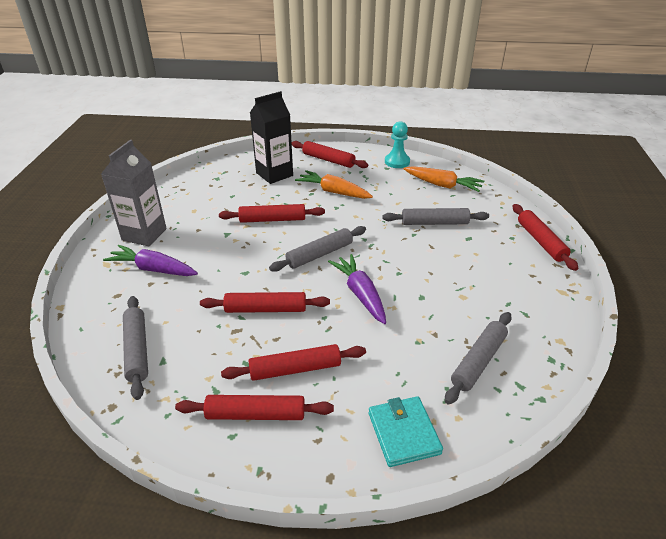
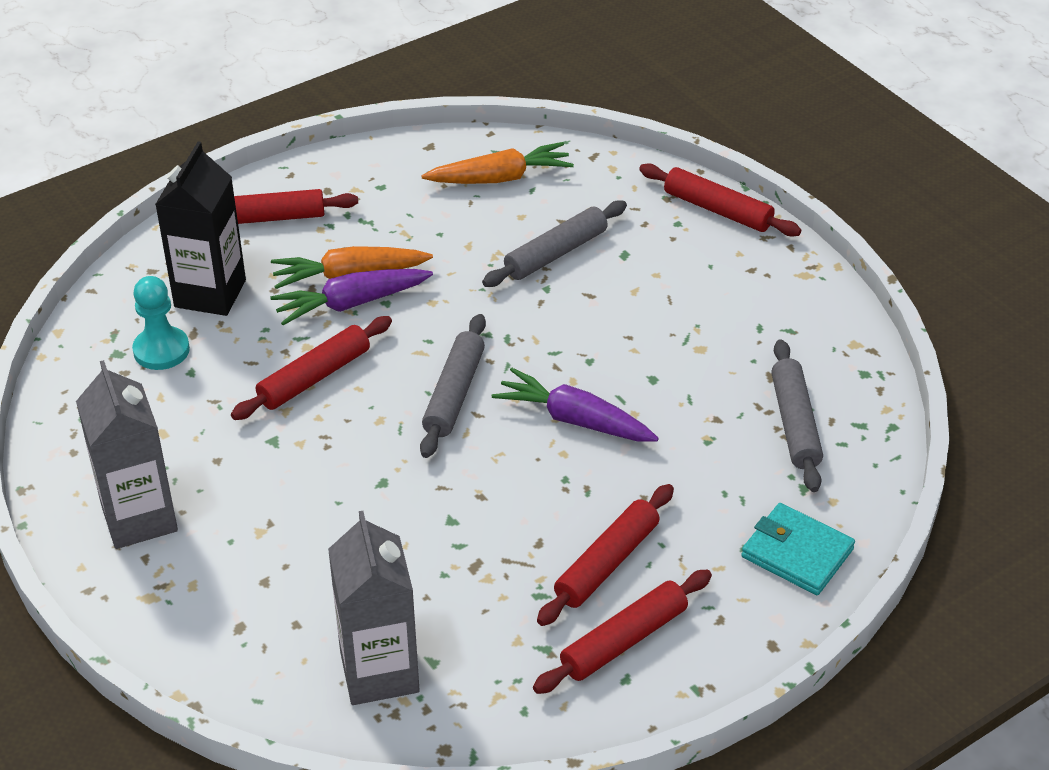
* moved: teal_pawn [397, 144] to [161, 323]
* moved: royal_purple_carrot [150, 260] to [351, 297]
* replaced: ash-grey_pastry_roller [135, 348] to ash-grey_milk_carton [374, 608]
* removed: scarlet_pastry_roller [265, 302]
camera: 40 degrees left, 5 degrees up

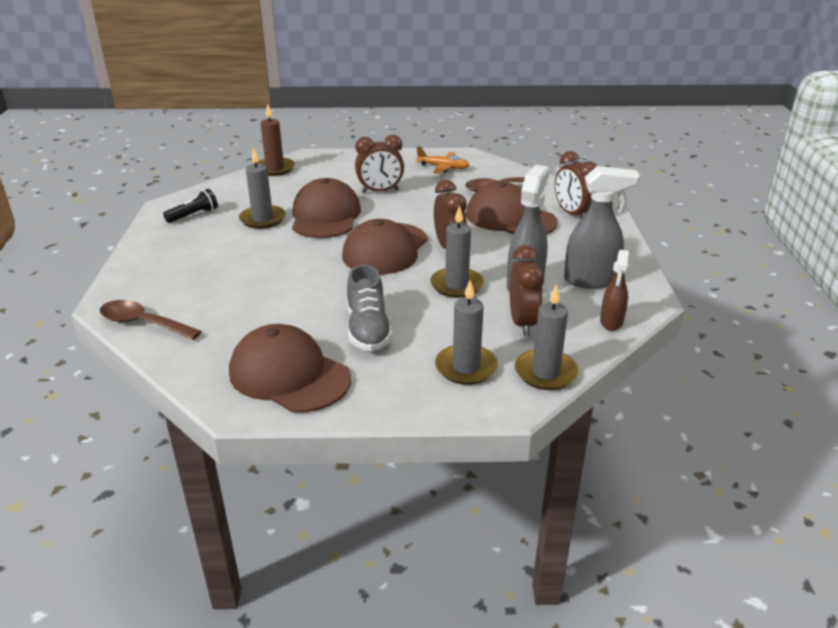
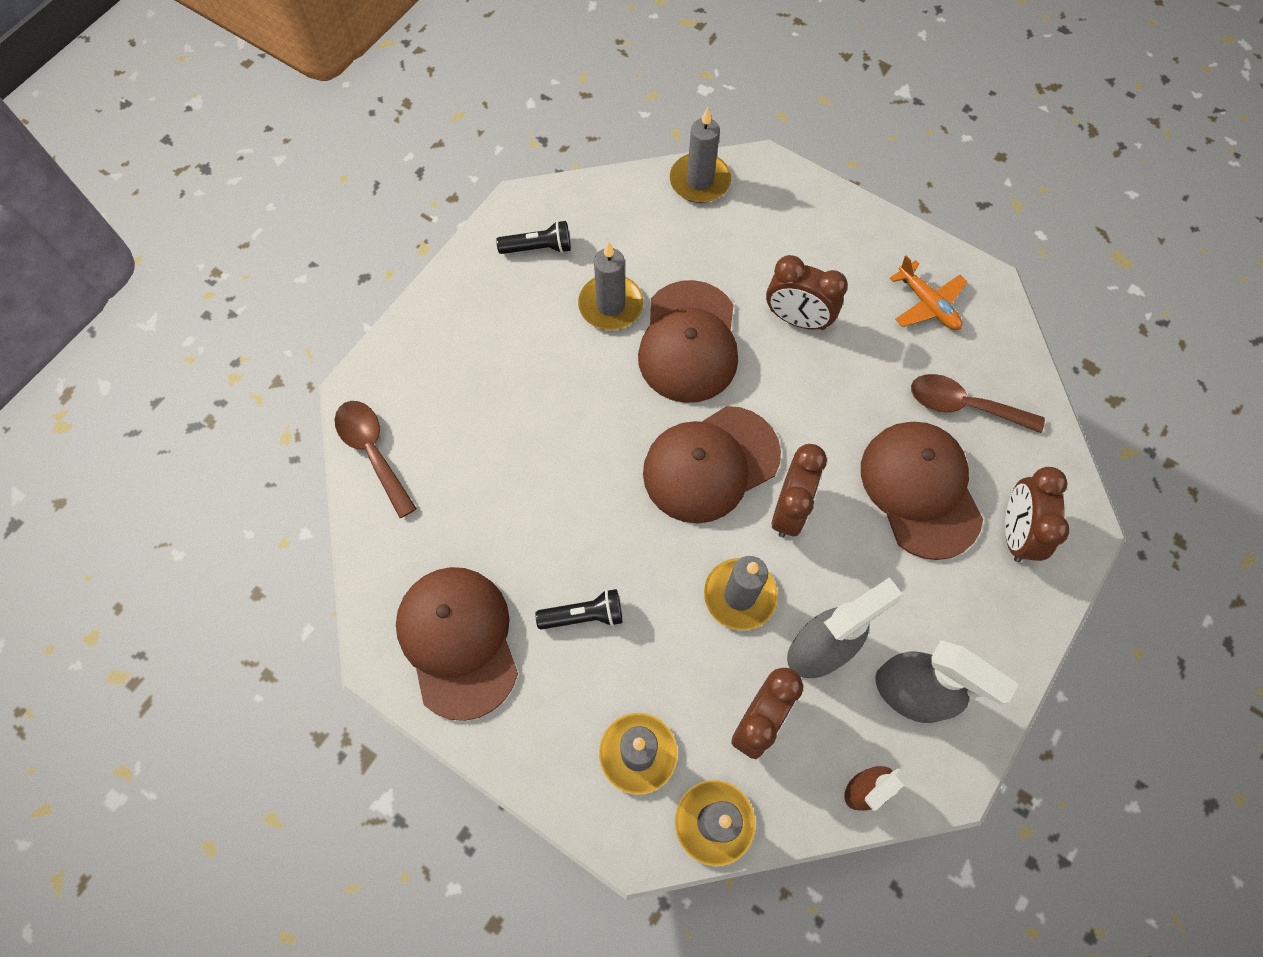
* replaced: ash-grey_shoe [370, 307] to ebony_pocket_torch [578, 609]
* turned: russet_baseball_cap [326, 208] = [688, 341] 150 degrees clockwise
* recoloured: russet_pillar_candle [276, 140] to ash-grey_pillar_candle [700, 155]
camera: 35 degrees right, 35 degrees up

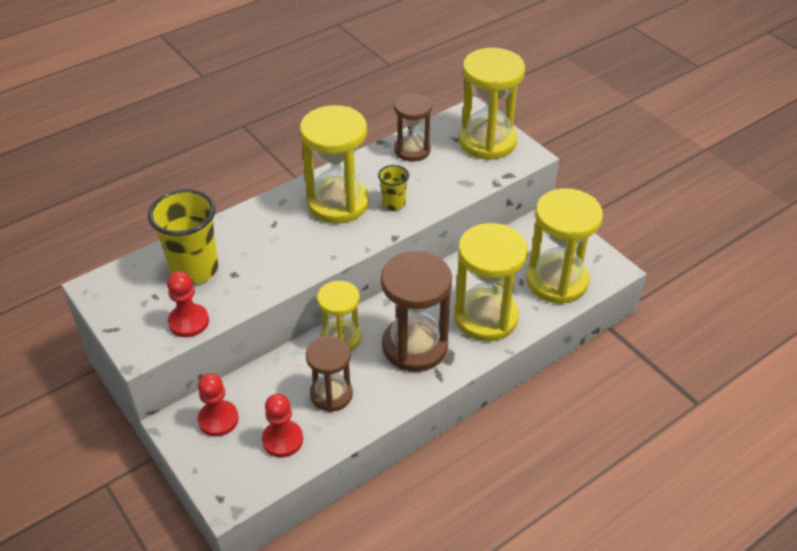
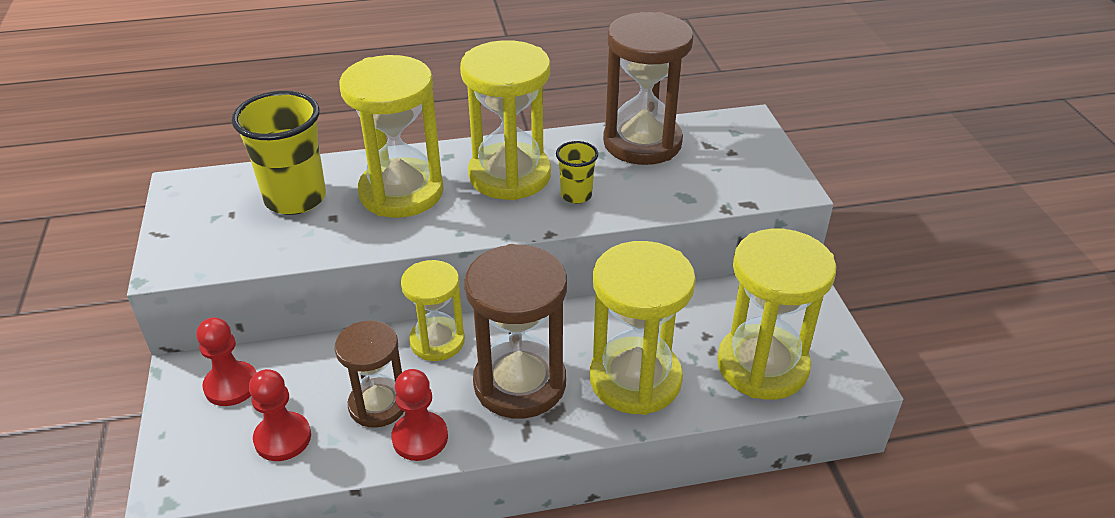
* moved: bright_yellow_sand_timer [492, 104] to [391, 136]
* moved: scarlet_pawn [188, 304] to [419, 415]
* resized: russet_sand_timer [413, 127] = [648, 88] x1.62
camera: 25 degrees right, 5 degrees down

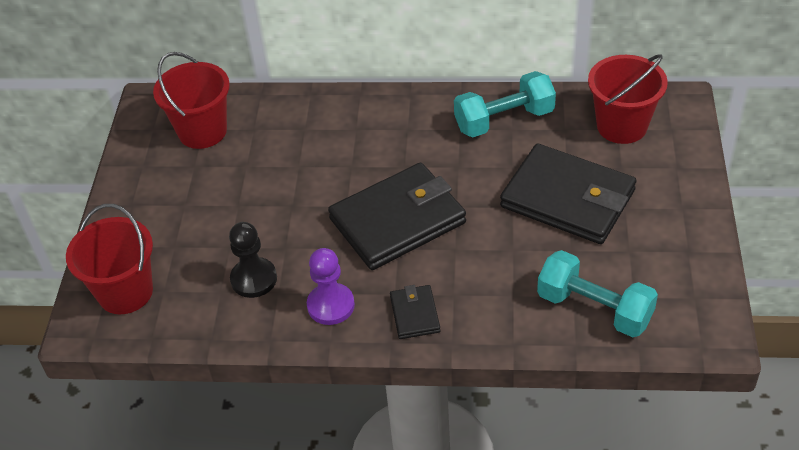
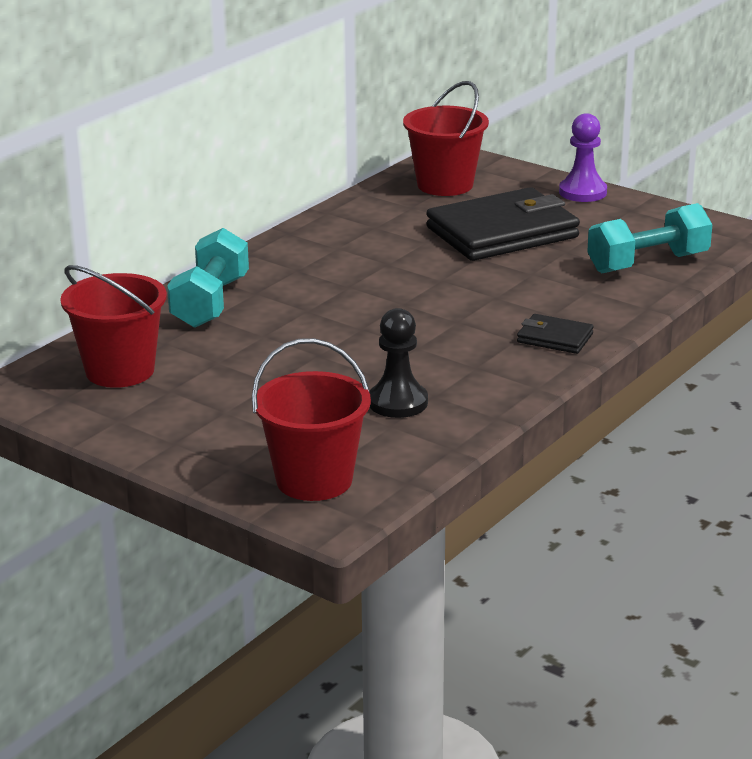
* moved: teal_free_weight [505, 104] to [208, 278]
* moved: royal_purple_pawn [331, 286] to [583, 157]
* removed: ebony_card_wallet [397, 216]
camera: 60 degrees left, 20 degrees down

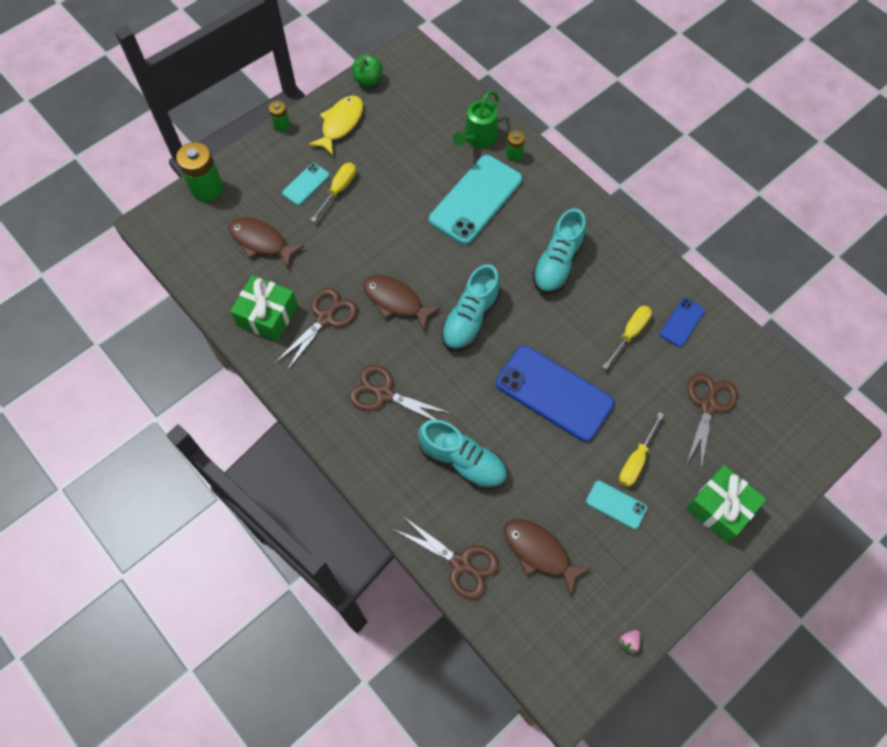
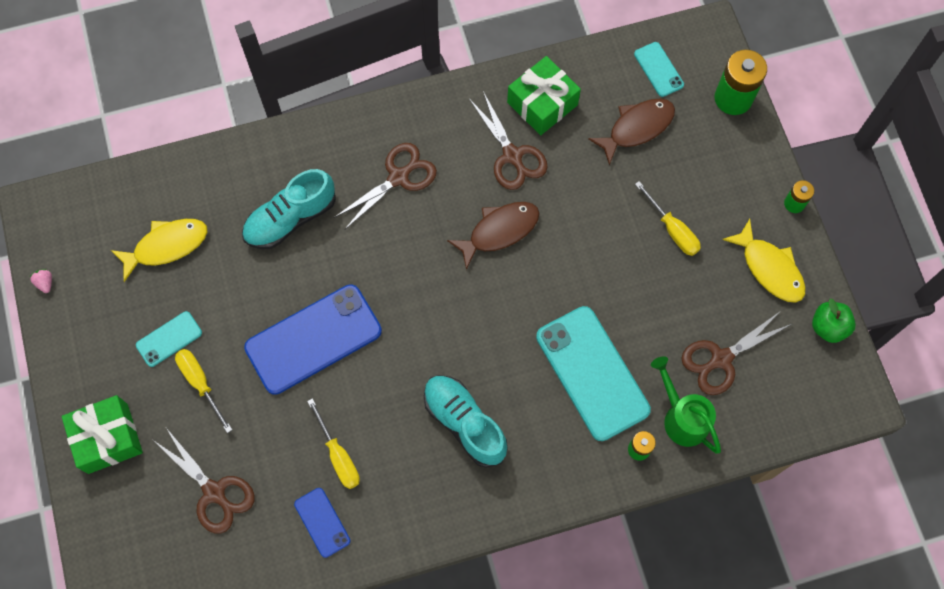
* recoloured: russet_fish_figure [547, 557] to bright_yellow_fish_figure [159, 250]
* moved: teal_mobile_phone [306, 184] to [659, 69]
* moved: russet_scissors [446, 557] to [736, 352]
* removed: teal_shoe [471, 307]
camera: 115 degrees right, 5 degrees up

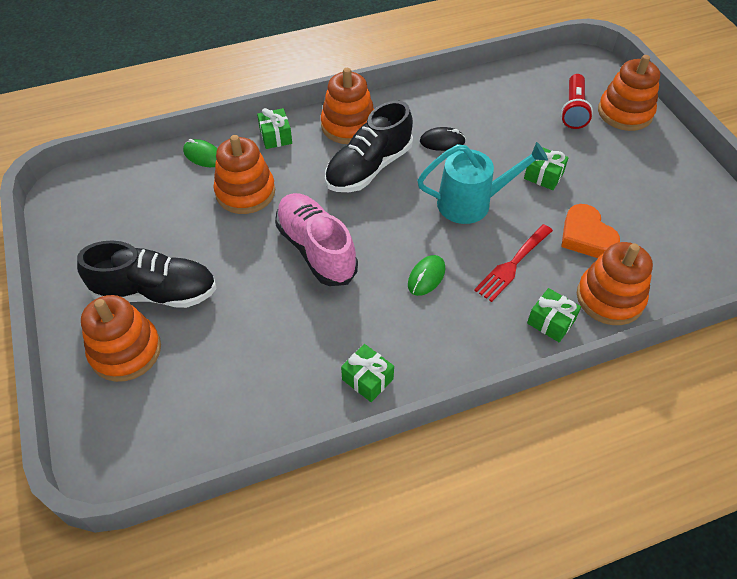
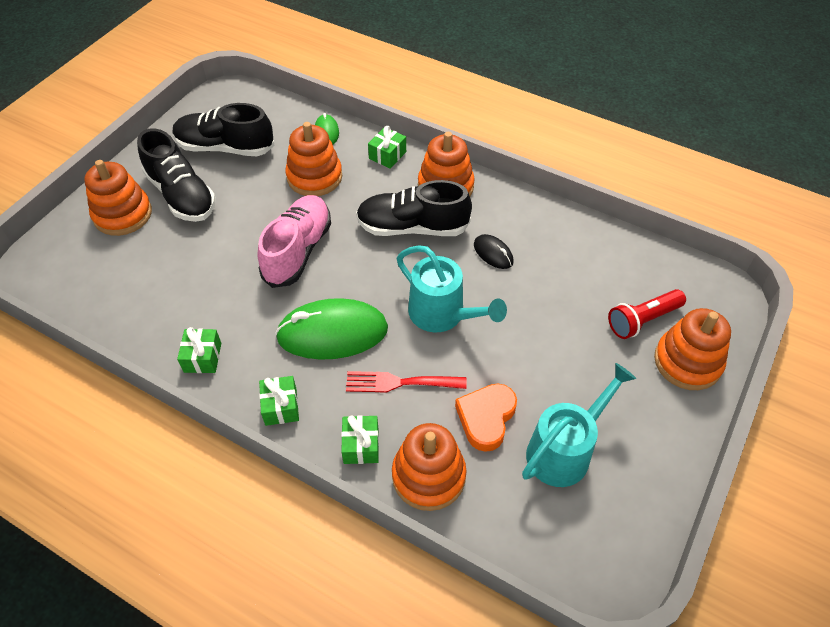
* added: ebony_shoe [224, 129]
* moved: leaf-green_gift [546, 168] to [279, 401]
* resized: leaf-green_computer_mouse [426, 275] = [331, 329] x2.10
* added: teal_watering_can [579, 425]
camera: 50 degrees right, 0 degrees up

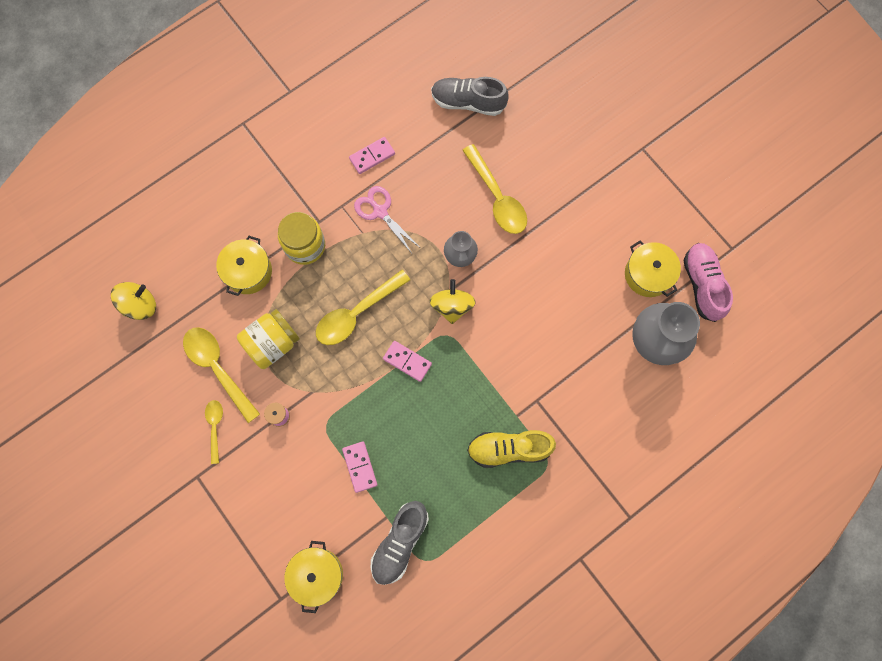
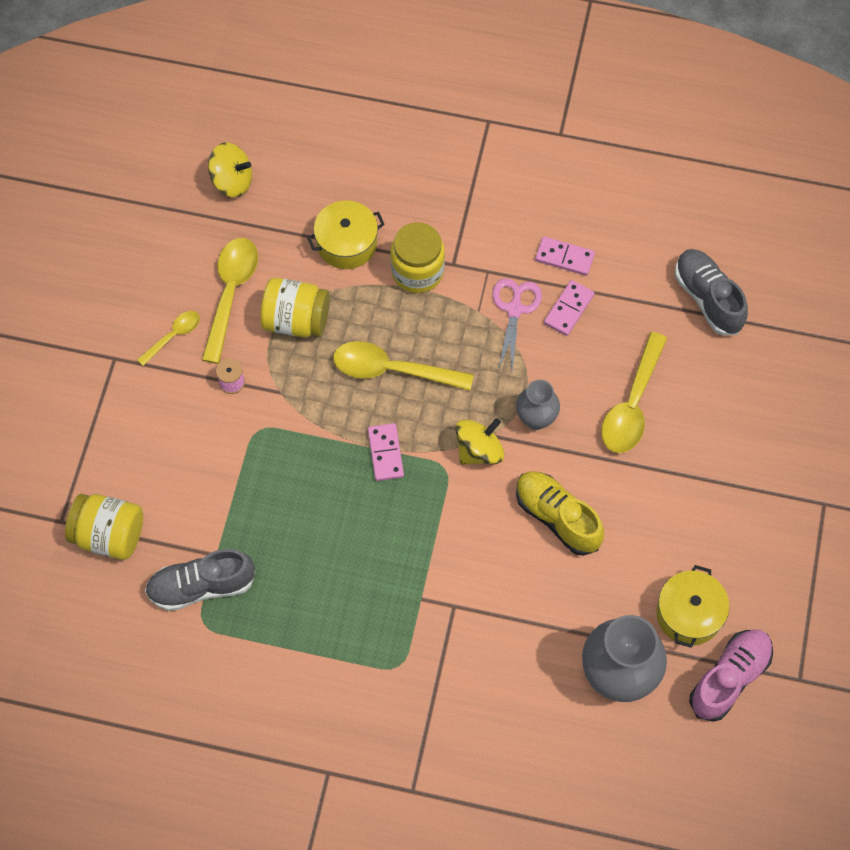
* replaced: bright_yellow_stockpot [313, 577] to bright_yellow_jar [104, 527]
* moved: bright_yellow_shoe [511, 449] to [560, 513]
* moved: rosy_domino_tile [359, 467] to [569, 308]
camera: 50 degrees right, 10 degrees down

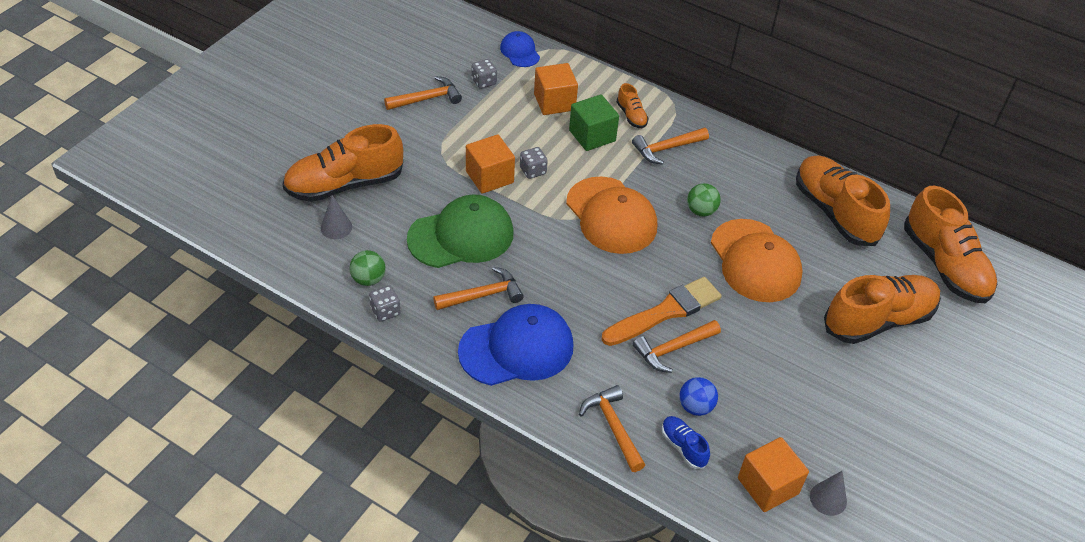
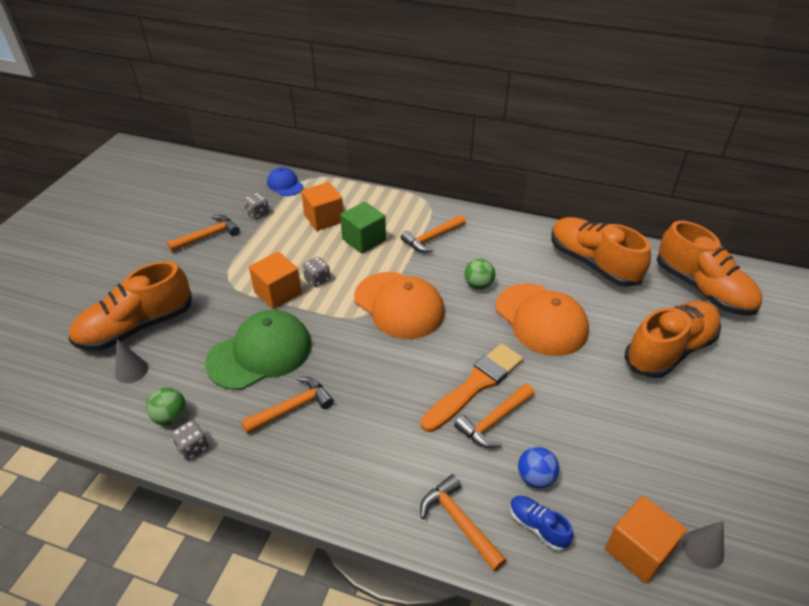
* removed: blue_baseball_cap [515, 345]
* removed: orange_shoe [633, 105]
camera: 10 degrees left, 5 degrees down

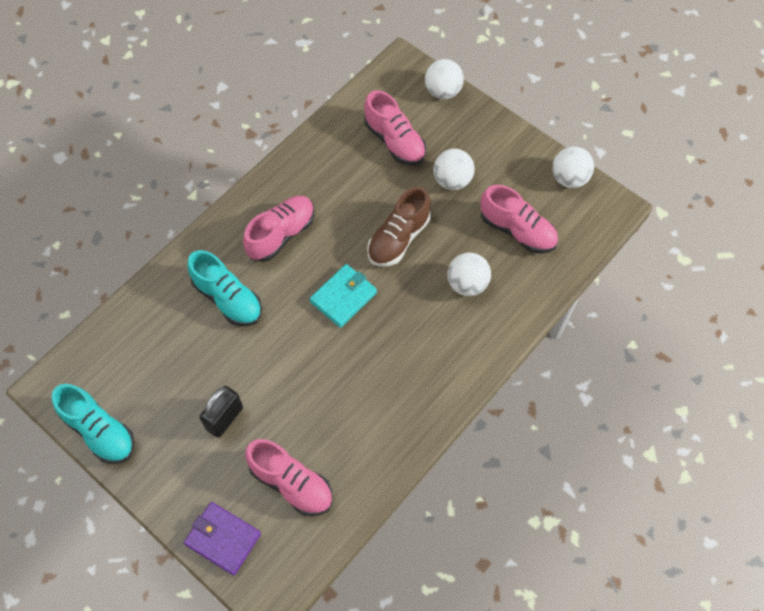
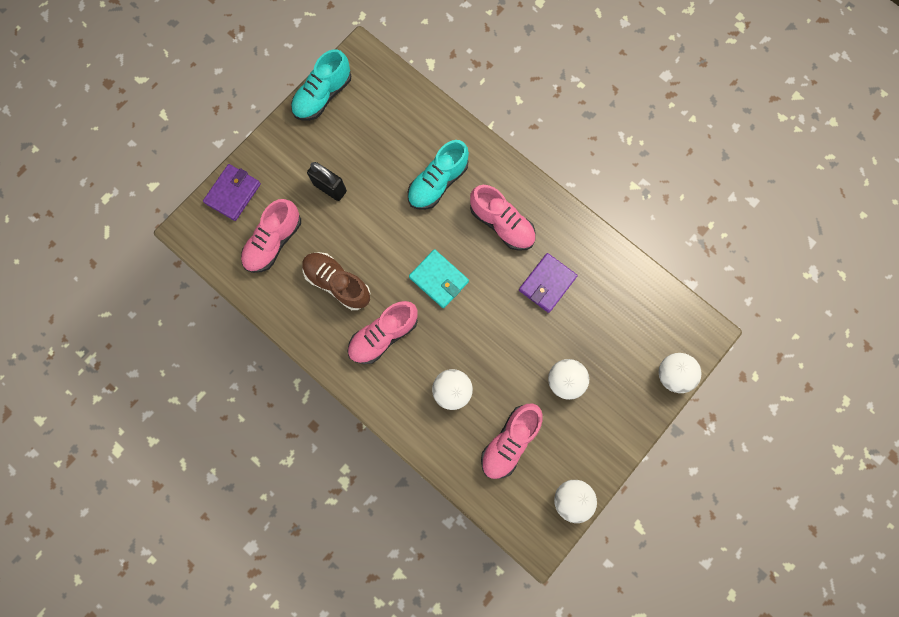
* moved: russet_shoe [399, 227] to [336, 281]
* moved: rosy_shoe [395, 127] to [382, 332]
* added: royal_purple_card_wallet [548, 283]
camera: 90 degrees right, 15 degrees up

